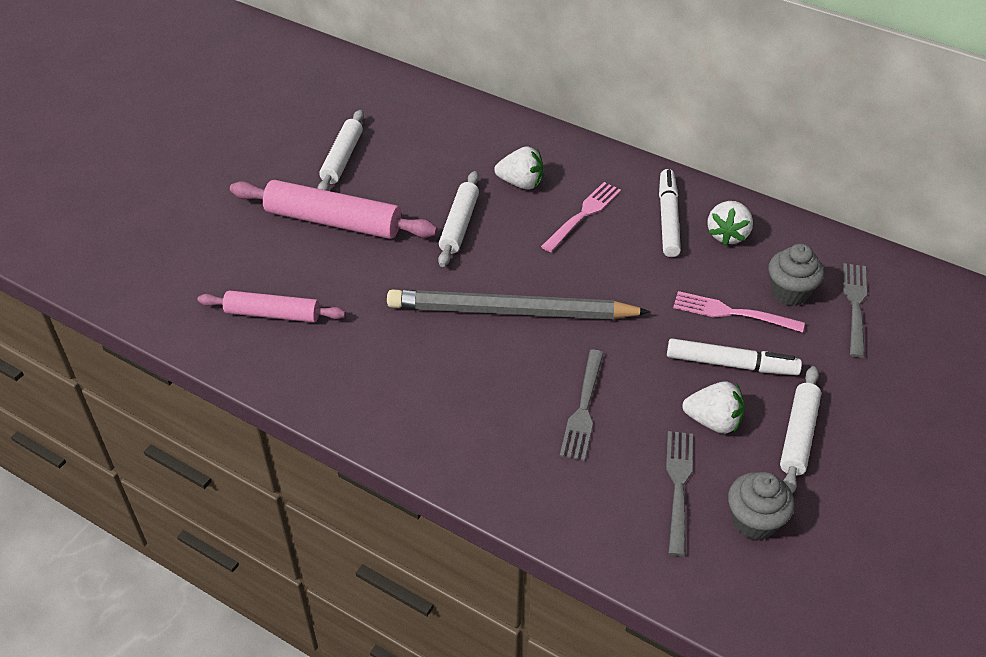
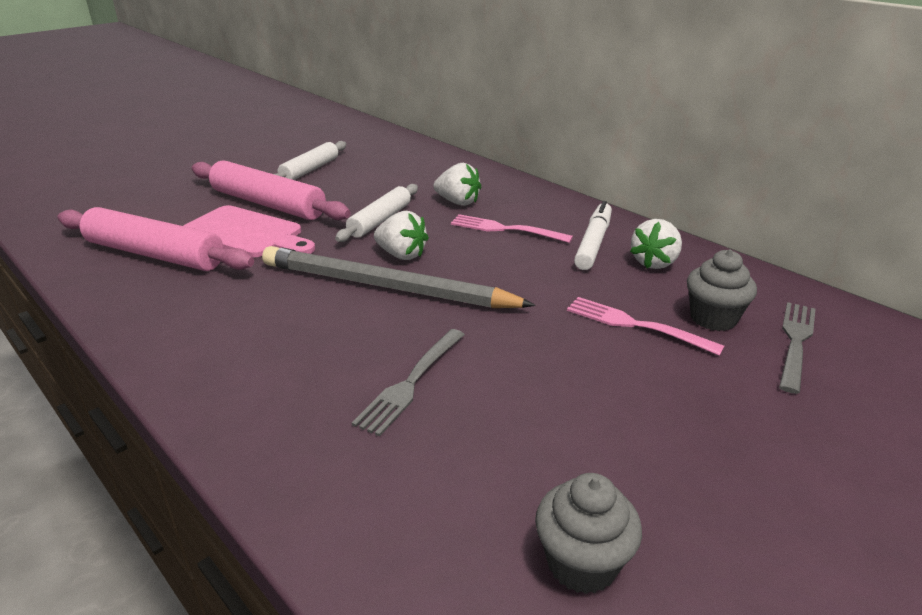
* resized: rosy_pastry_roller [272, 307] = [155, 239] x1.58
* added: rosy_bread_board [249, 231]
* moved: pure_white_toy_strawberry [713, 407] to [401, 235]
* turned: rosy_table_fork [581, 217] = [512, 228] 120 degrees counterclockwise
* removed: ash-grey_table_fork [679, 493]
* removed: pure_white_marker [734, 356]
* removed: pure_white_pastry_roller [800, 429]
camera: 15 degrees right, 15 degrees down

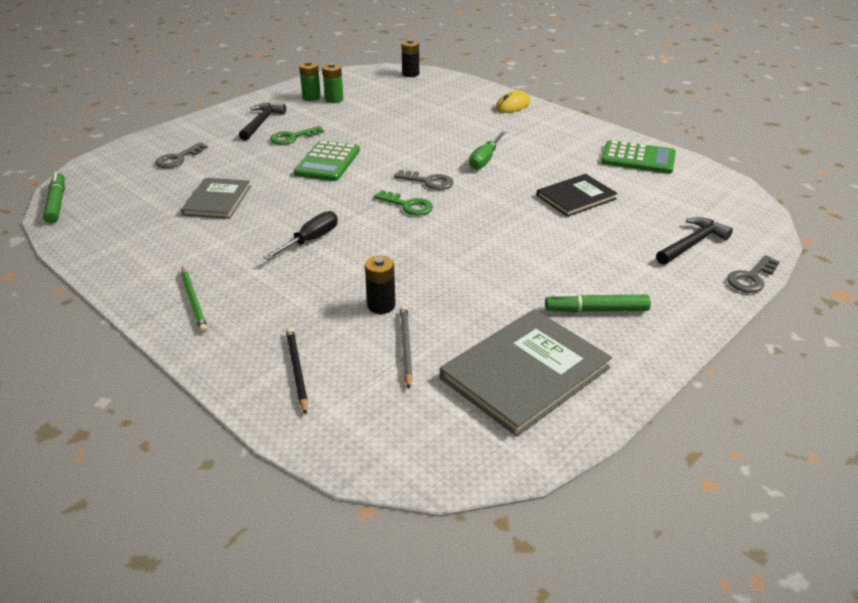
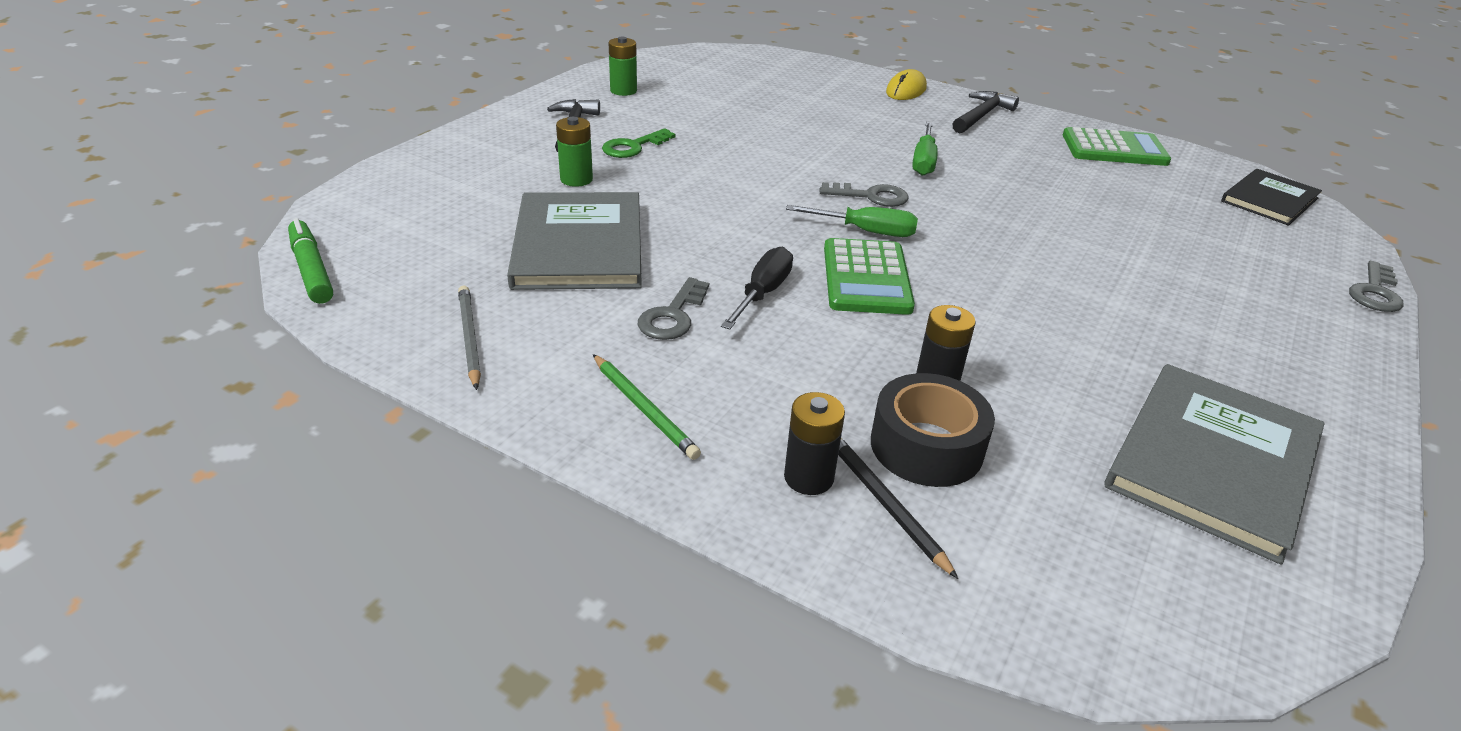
* moved: ash-grey_lead_pencil [406, 347] to [469, 338]
* resized: ash-grey_book [216, 198] = [574, 241] x1.60
* moved: leaf-green_battery [333, 83] to [574, 152]
* moved: ash-grey_latchkey [181, 155] to [673, 308]
* moved: ebony_battery [410, 58] to [814, 443]
* replaced: leaf-green_latchkey [403, 203] to leaf-green_flat_screwdriver [852, 221]
* moved: leaf-green_calculator [327, 160] to [869, 276]
* added: ebony_sticky_tape [933, 430]
* moved: ebony_claw_hammer [694, 241] to [986, 112]
* moved: ebony_book [577, 195] to [1271, 197]
* removed: leaf-green_marker [598, 303]
camera: 15 degrees left, 0 degrees up

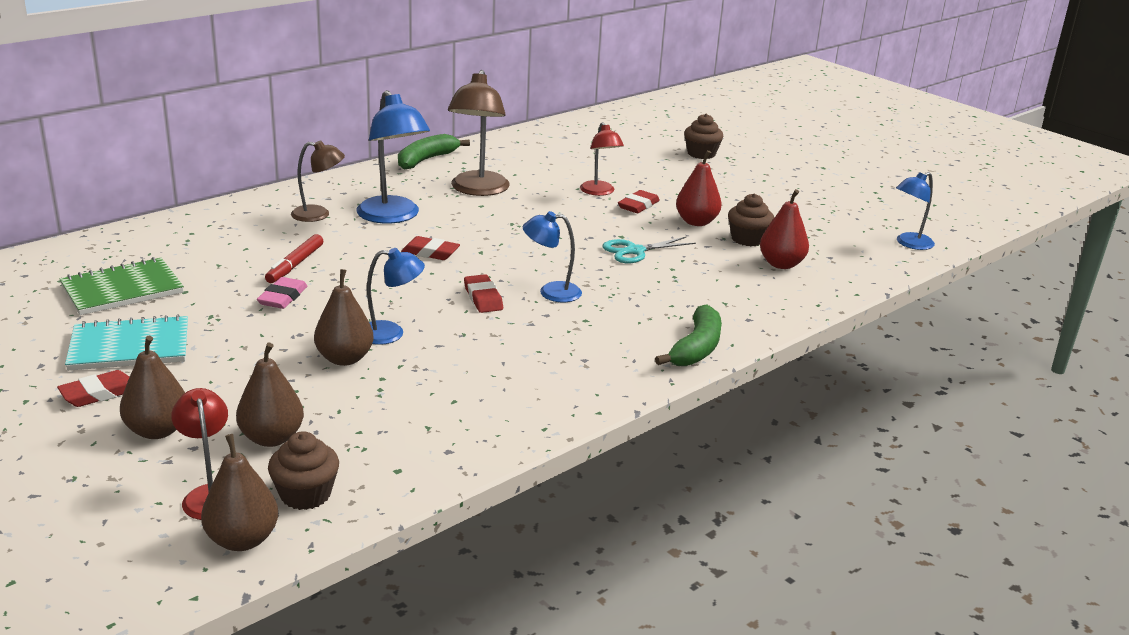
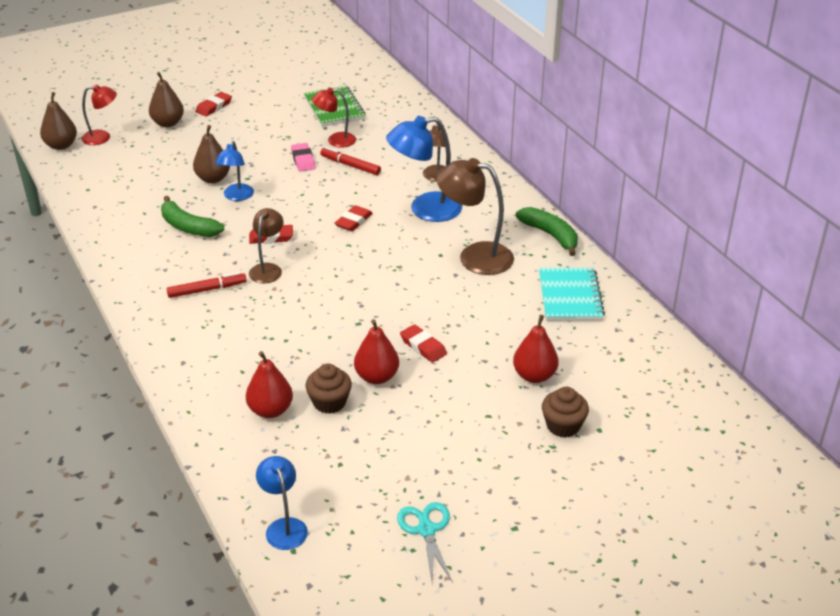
* moved: leaf-green_toy_banana [688, 335] to [192, 216]
* added: scarlet_marker [206, 285]
* turned: scarlet_eraser [93, 388] = [213, 104] 60 degrees clockwise
* recoloured: blue_reading_lamp [552, 256] to russet_reading_lamp [266, 245]
* turned: rosy_eraser [282, 293] = [303, 157] 45 degrees clockwise
* moved: scarlet_reading_lamp [602, 159] to [334, 118]
* moved: teal_scissors [649, 249] to [425, 542]
* added: scarlet_pear [536, 349]
* moved: teal_notepad [126, 342] to [572, 294]
* removed: russet_pear [270, 395]
* removed: russet_muffin [303, 470]
camera: 105 degrees right, 10 degrees up

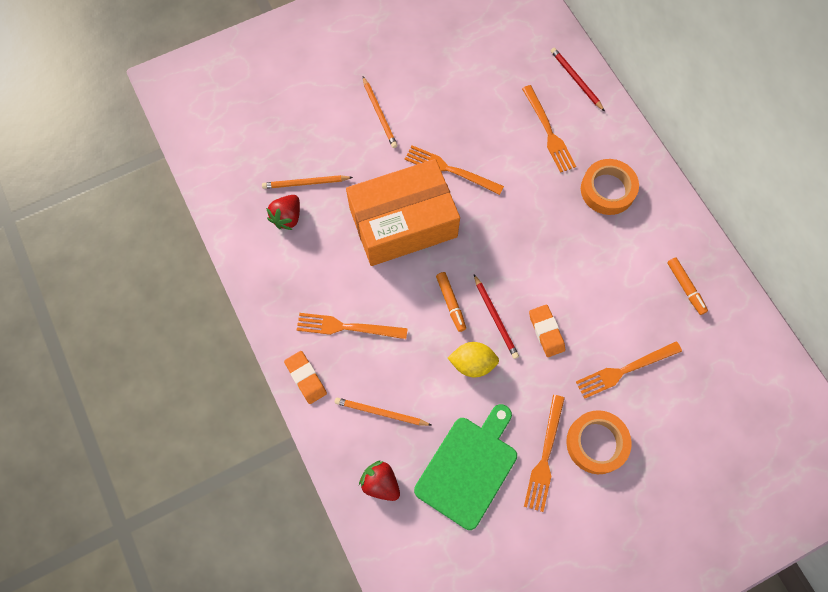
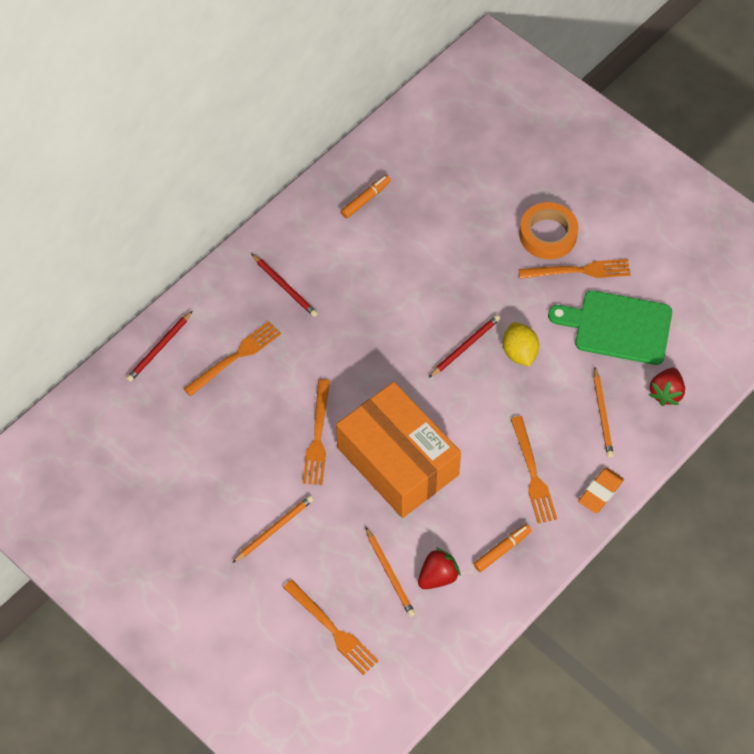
* replaced: orange_sticky_tape [610, 187] to scarlet_lead_pencil [285, 285]
* moved: orange_table_fork [629, 370] to [331, 627]
* turned: scarlet_toy_strawberry [283, 212] = [439, 568] 45 degrees counterclockwise
* moved: orange_marker [451, 302] to [503, 548]
* removed: orange_eraser [547, 330]
camera: 110 degrees left, 10 degrees down

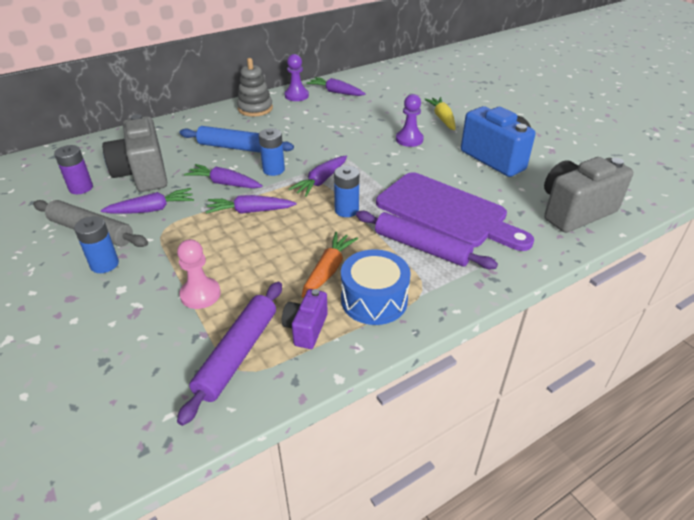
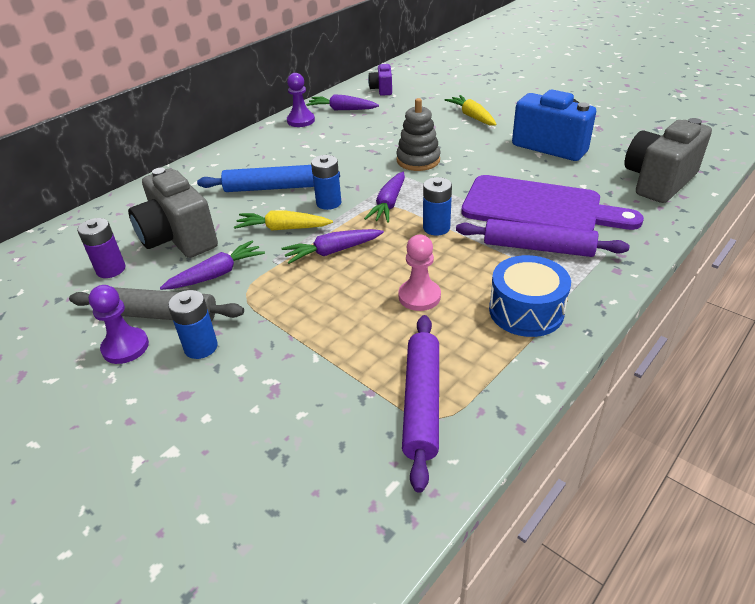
* moved: royal_purple_pawn [410, 120] to [118, 324]
* recoloured: royal_purple_carrot [223, 176] to bright_yellow_carrot [283, 220]
* moved: royal_purple_photo_camera [305, 319] to [380, 79]
* moved: ash-grey_stacking_toy [255, 87] to [418, 134]
* moved: rosy_pawn [199, 274] to [419, 273]
* removed: orange_carrot [329, 265]
camera: 15 degrees left, 0 degrees up

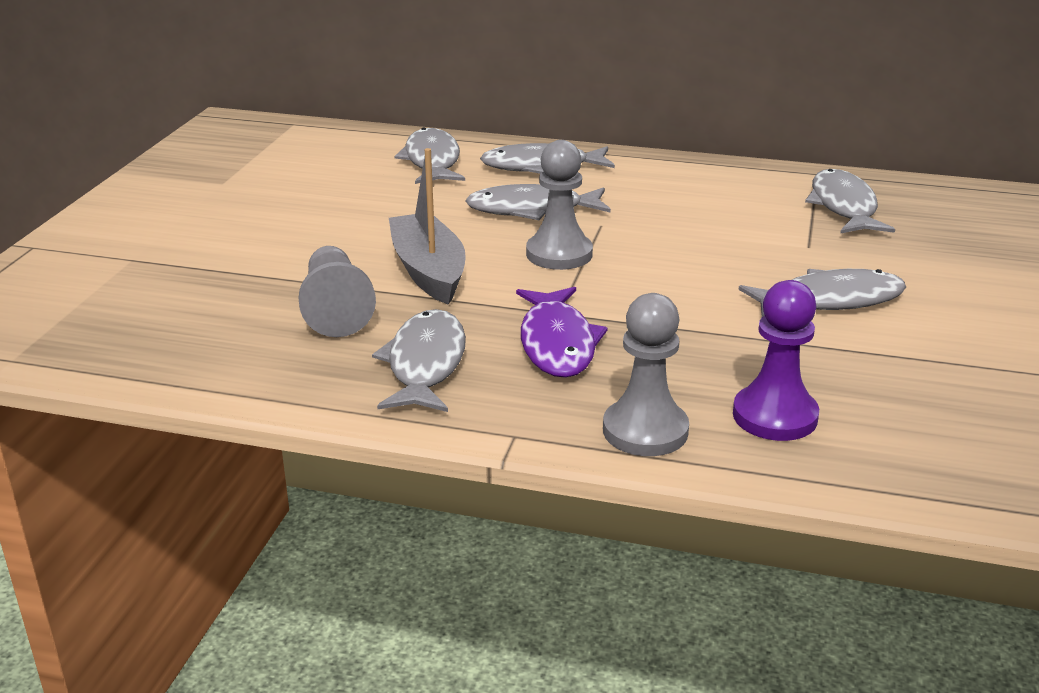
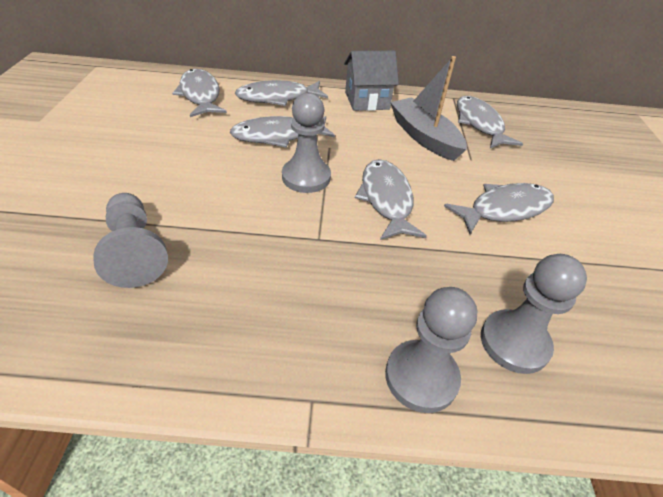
* added: ash-grey_house [371, 81]
* moved: ash-grey_fish_figure [419, 360] to [391, 199]
* moved: ash-grey_toy_boat [427, 226] to [428, 108]
* recoloured: royal_purple_pawn [776, 360] to ash-grey_pawn [534, 314]
* removed: royal_purple_fish_figure [562, 332]
camera: 15 degrees left, 15 degrees up

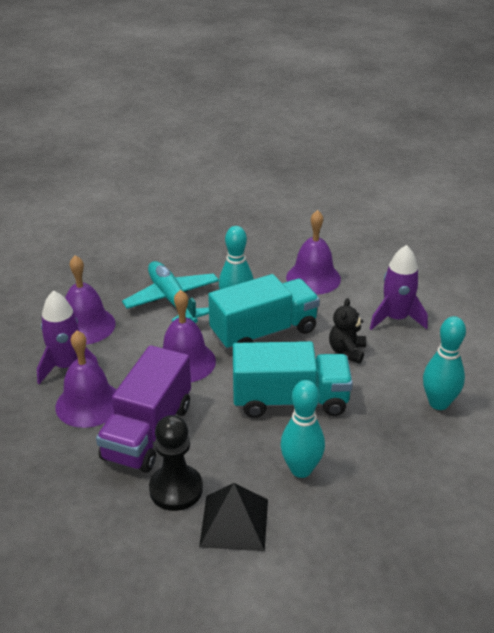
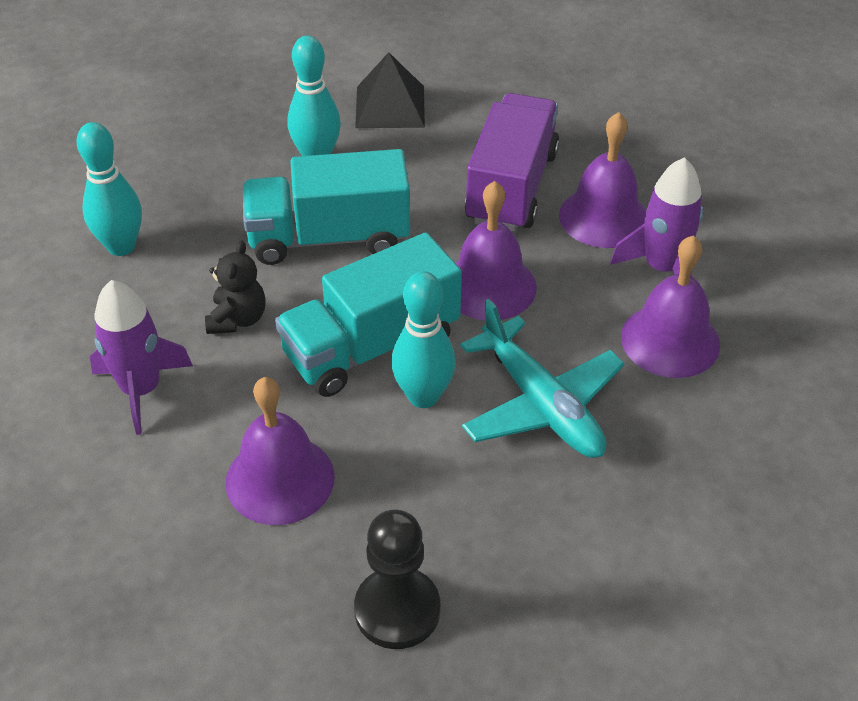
* moved: ebony_pawn [176, 463] to [397, 579]
camera: 175 degrees right, 10 degrees up

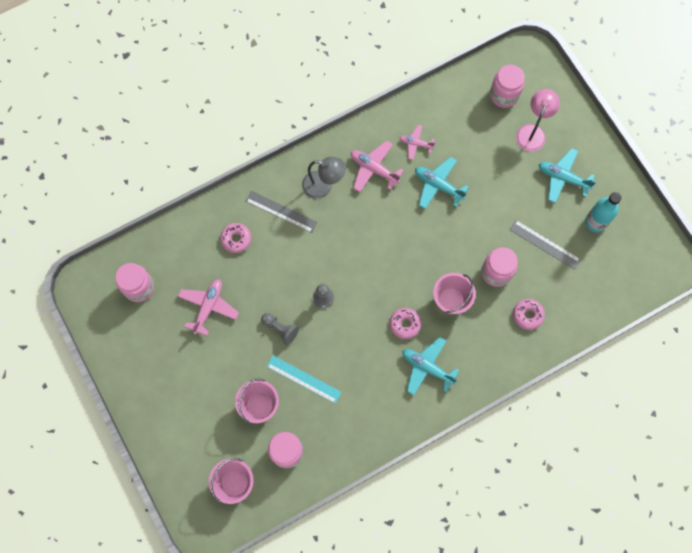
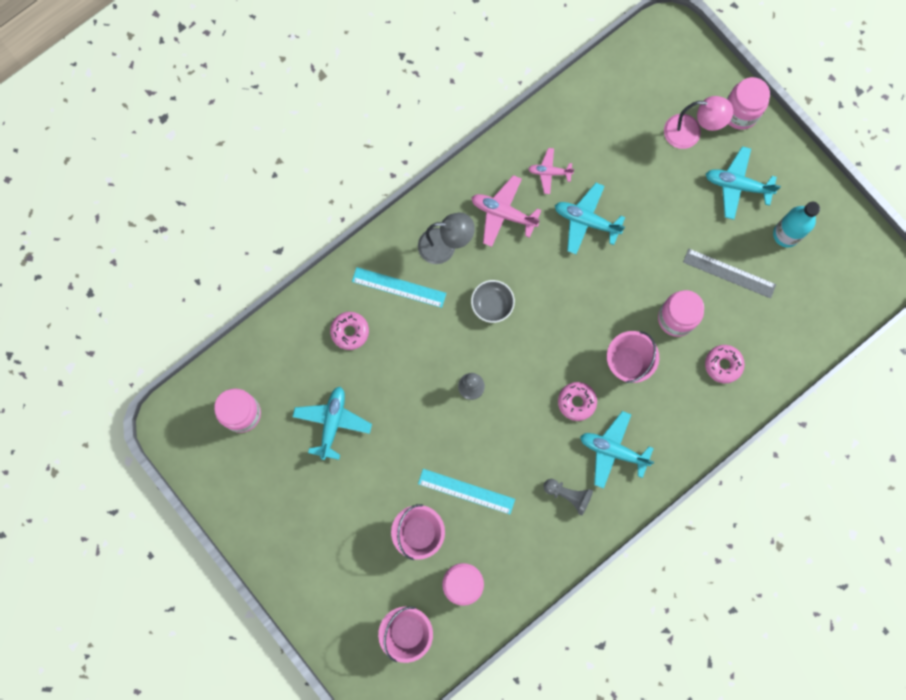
* recoloured: rosy_plane [208, 307] to teal_plane [332, 423]
* recoloured: ash-grey_ruler [282, 212] to teal_ruler [399, 287]
* added: ash-grey_serving_bowl [493, 301]
* moved: ash-grey_pawn [280, 329] to [568, 497]
* turned: rosy_reading_lamp [538, 120] = [698, 122] 90 degrees clockwise
* moved: rosy_jar [507, 86] to [748, 103]
camera: 10 degrees left, 5 degrees up

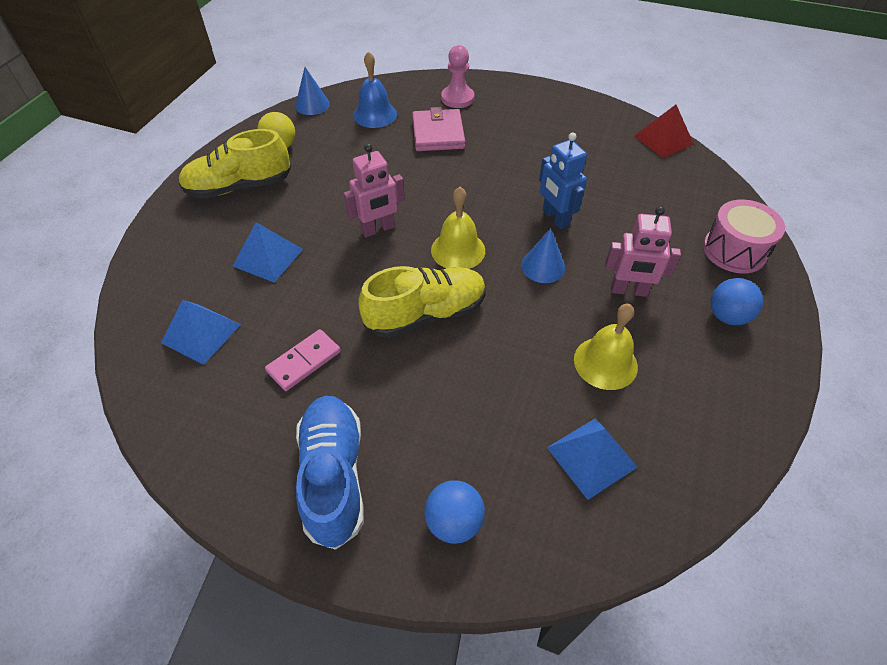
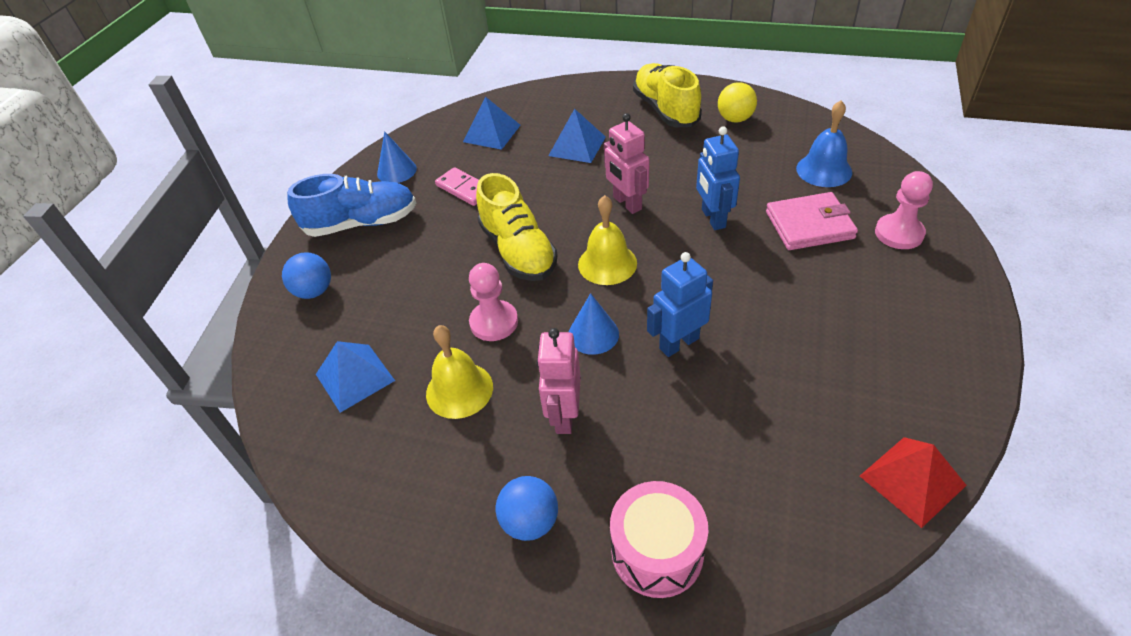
* moved: blue_cone_shape [312, 91] to [397, 157]
* added: rosy_pawn [493, 302]
* added: blue_toy_robot [718, 178]
camera: 90 degrees right, 5 degrees down

